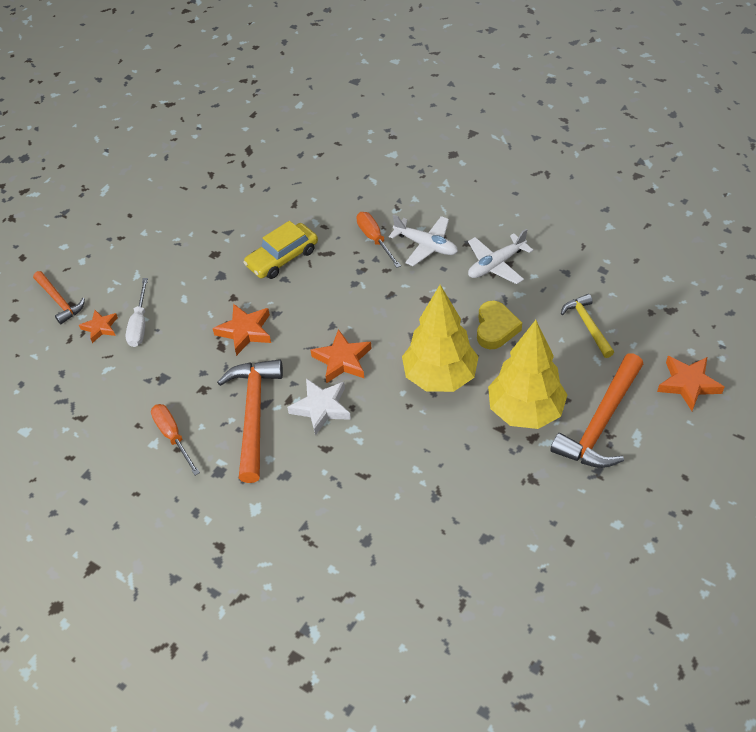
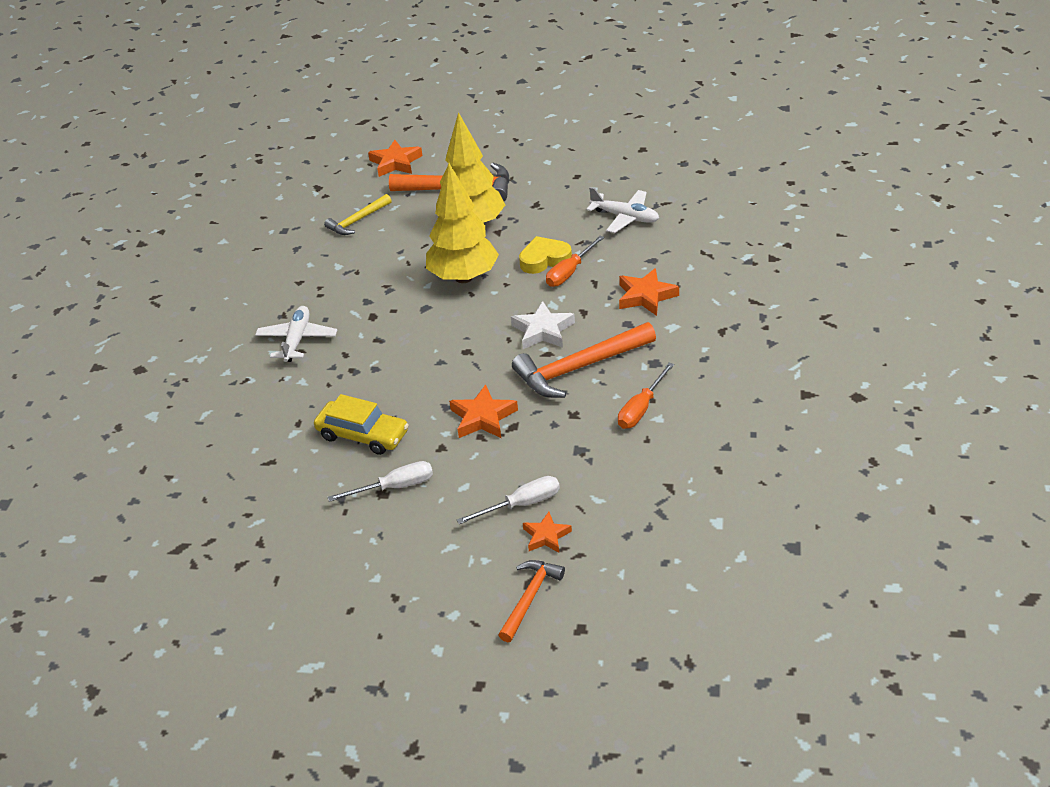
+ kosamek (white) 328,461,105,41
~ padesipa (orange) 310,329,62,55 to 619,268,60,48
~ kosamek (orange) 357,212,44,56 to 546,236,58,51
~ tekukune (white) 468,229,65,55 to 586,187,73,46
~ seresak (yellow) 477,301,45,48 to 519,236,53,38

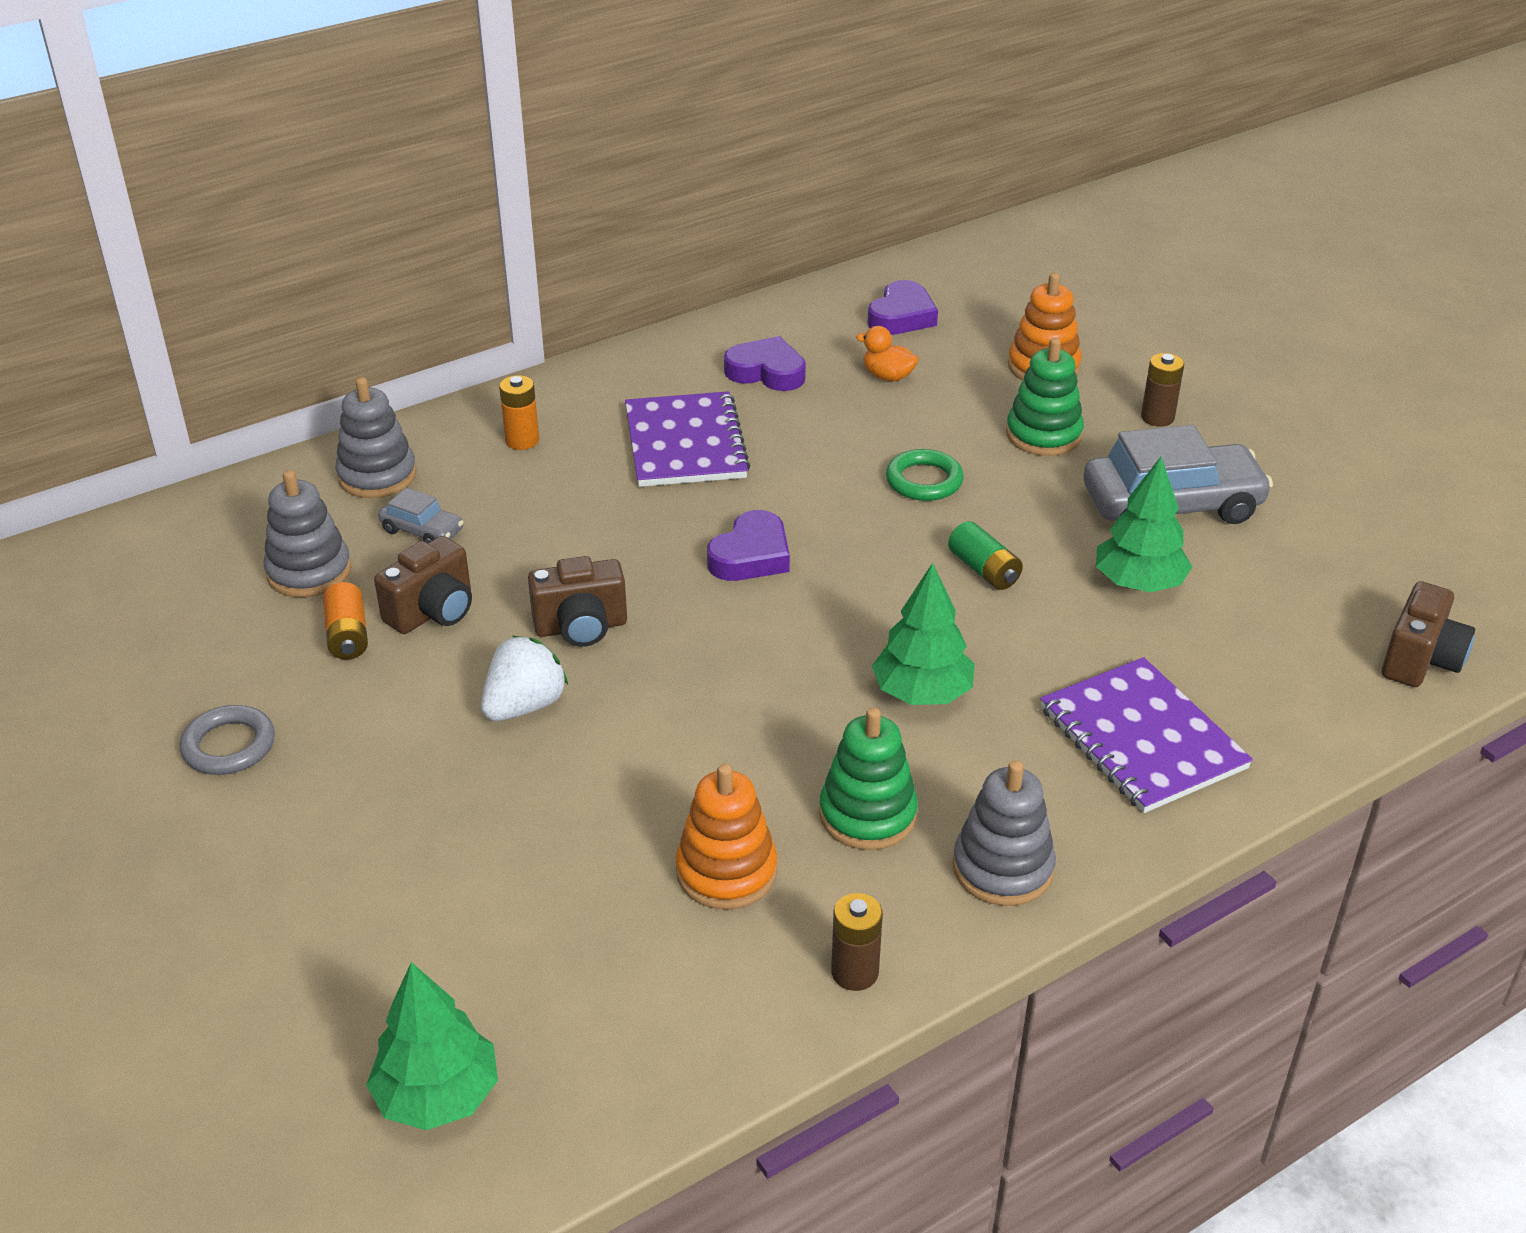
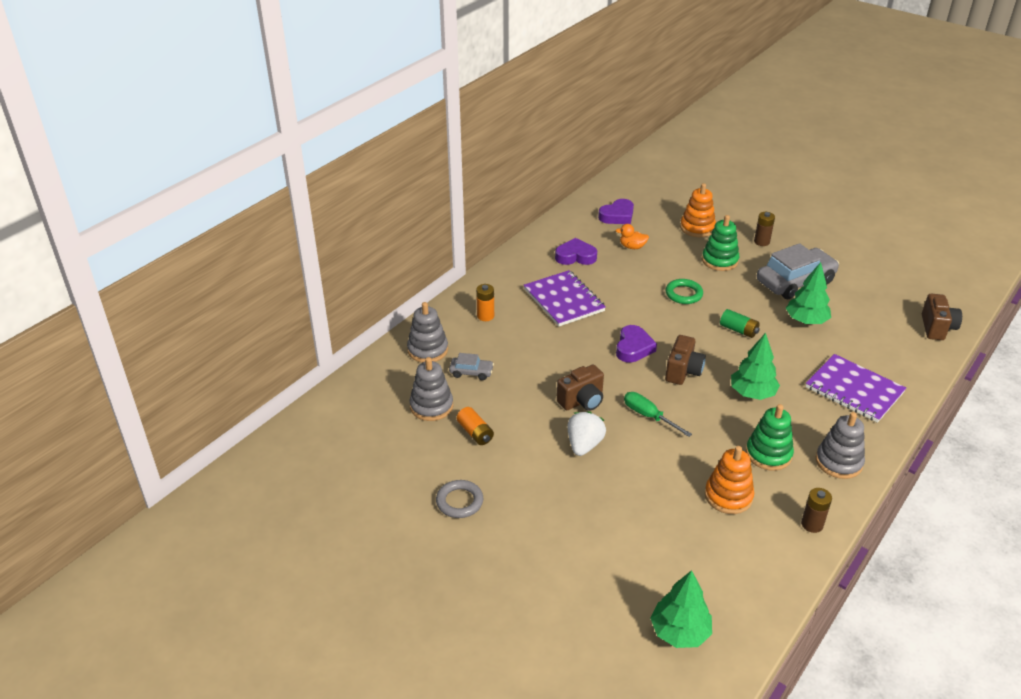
+ kosamek (green) 624,392,68,45
~ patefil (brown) 374,536,98,98 to 665,335,41,50
~ seresak (purple) 867,280,71,55 = 598,199,36,25 45 degrees clockwise

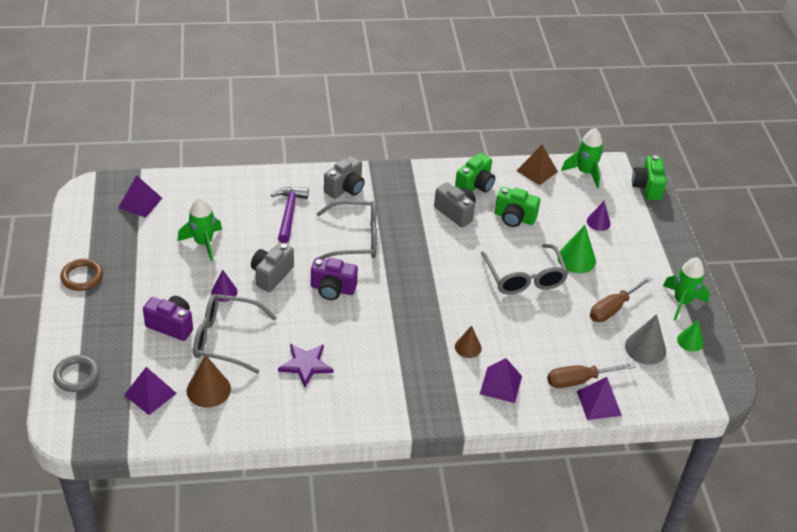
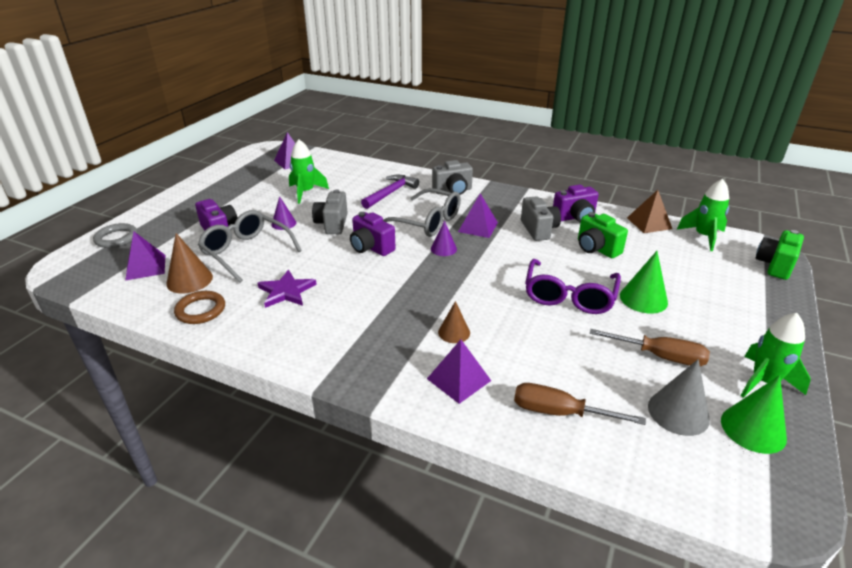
~ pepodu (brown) 60,259,43,32 to 174,291,51,33
~ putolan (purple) 577,377,45,43 to 458,194,40,44
~ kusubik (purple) 587,201,24,30 to 431,220,26,36
~ patefil (green) 455,153,40,40 to patefil (purple) 553,184,46,39
~ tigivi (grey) 481,243,87,52 to tigivi (purple) 525,259,96,55
~ patefil (grey) 251,243,43,49 = 312,190,36,44 60 degrees counterclockwise
~ kosamek (brown) 590,276,62,46 = 590,329,120,37 150 degrees counterclockwise
~ kusubik (green) 677,320,27,32 = 721,375,66,79 x1.56

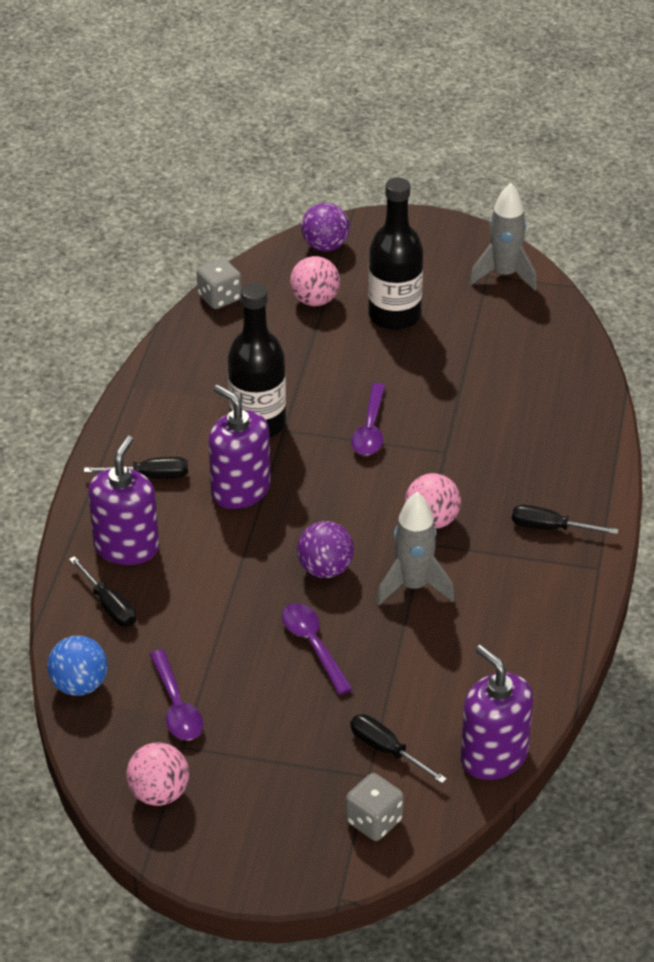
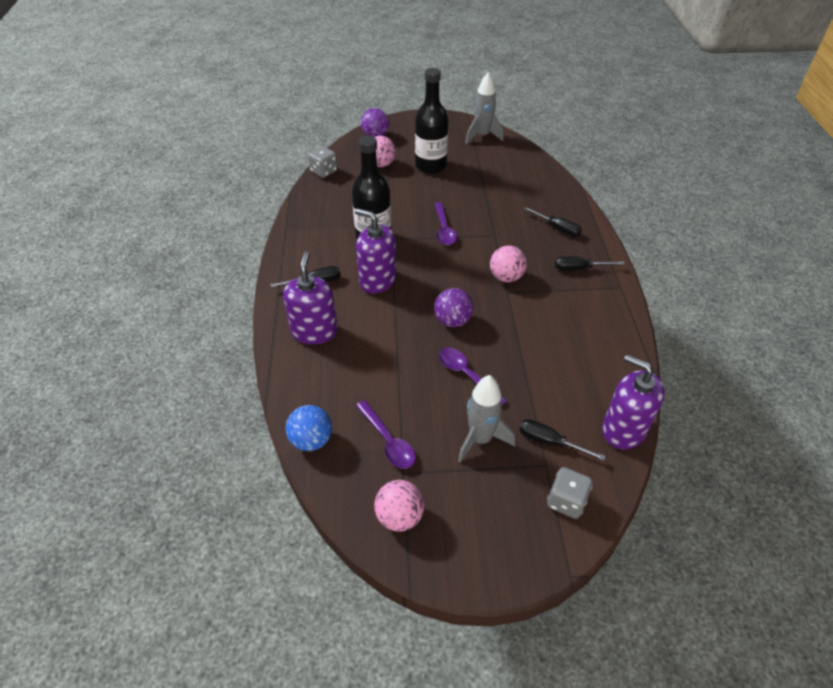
~ kosamek (black) 69,556,67,71 to 524,207,58,30
~ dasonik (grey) 376,492,79,114 to 458,375,57,88

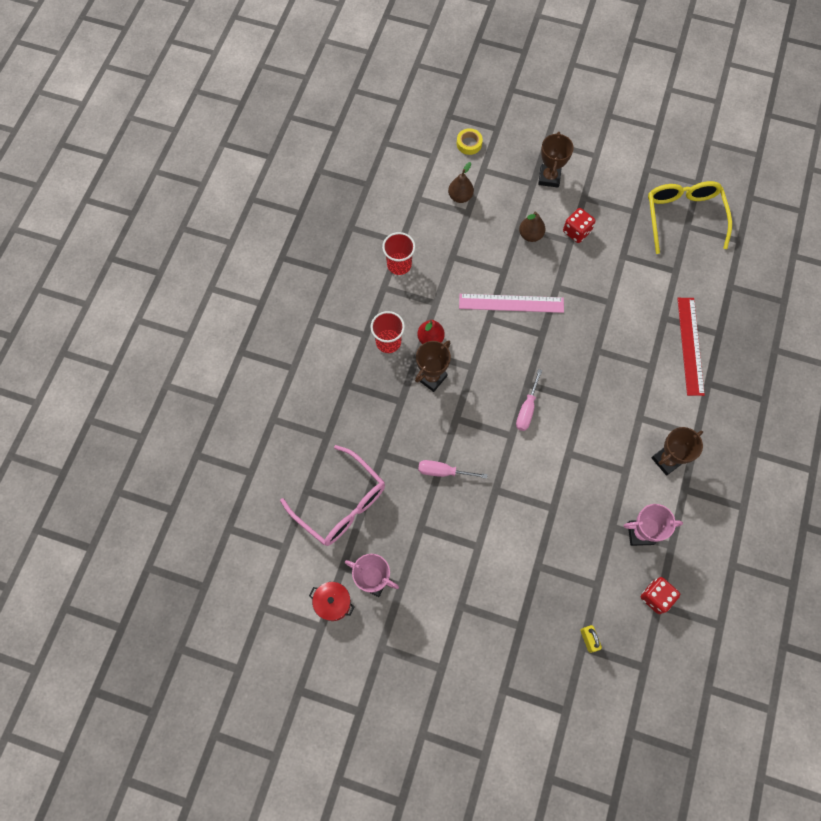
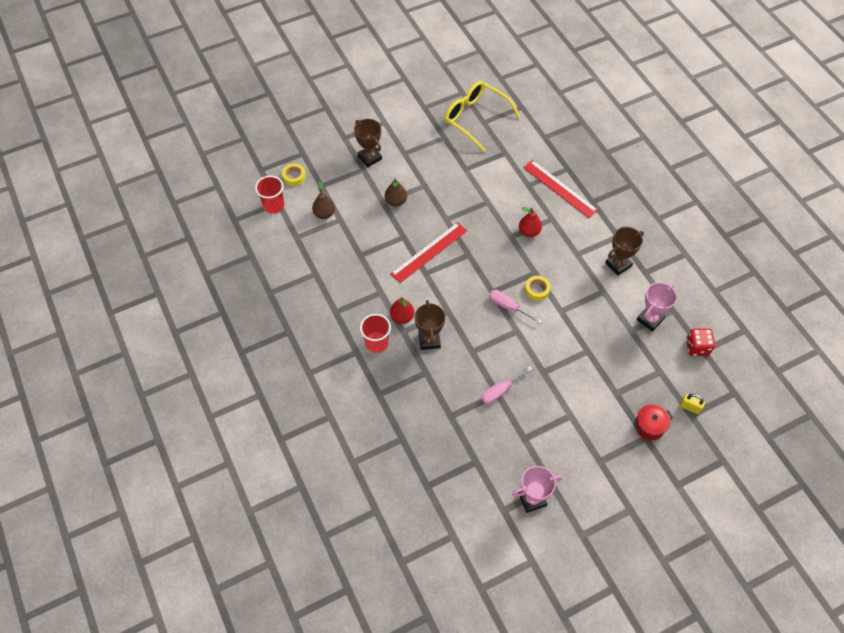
- tigivi (pink) 280,445,105,101
- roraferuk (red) 563,208,32,35
+ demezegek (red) 519,207,23,30
+ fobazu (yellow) 525,276,26,25
~ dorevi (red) 309,582,45,39 to 633,404,40,36
~ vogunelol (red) 382,232,33,43 to 255,176,29,38
~ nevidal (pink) 459,294,105,19 to nevidal (red) 390,222,77,61
~ kosamek (pink) 516,369,26,62 = 489,290,53,33 150 degrees clockwise
~ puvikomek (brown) 651,427,52,49 = 605,227,39,49 45 degrees clockwise

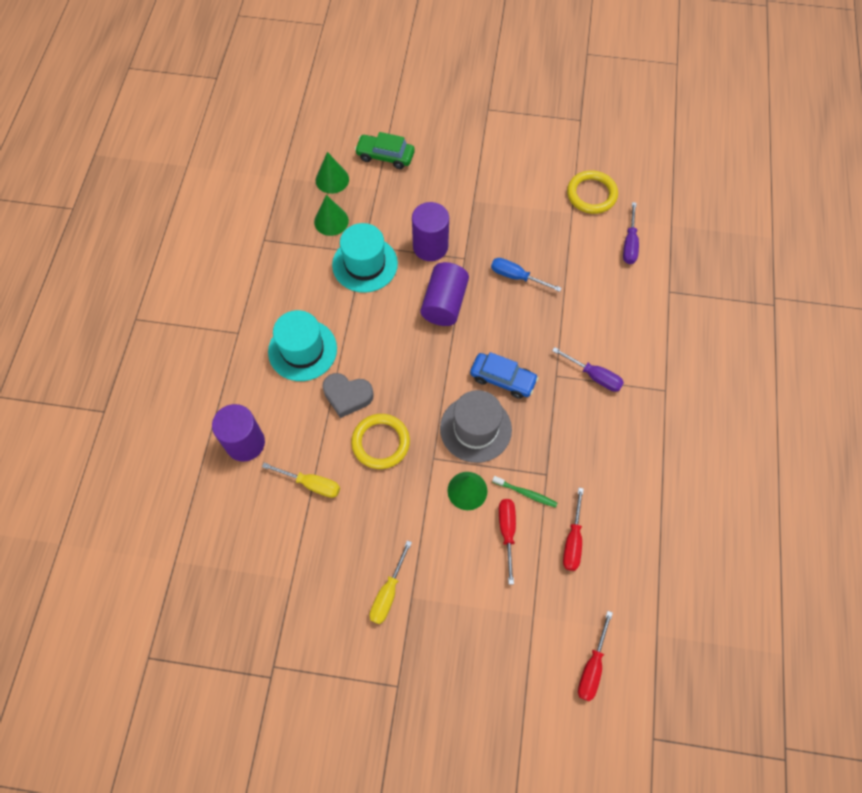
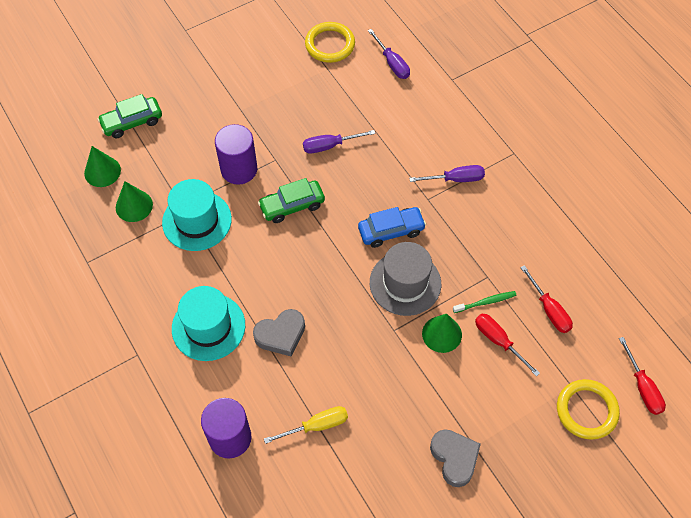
~ pepodu (yellow) 351,414,59,55 to 557,379,63,61
~ kosamek (yellow) 370,540,42,84 to seresak (grey) 430,429,51,58
~ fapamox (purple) 420,262,49,64 to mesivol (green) 258,178,67,45
~ kosamek (blue) 491,258,71,34 to kosamek (purple) 303,130,72,24

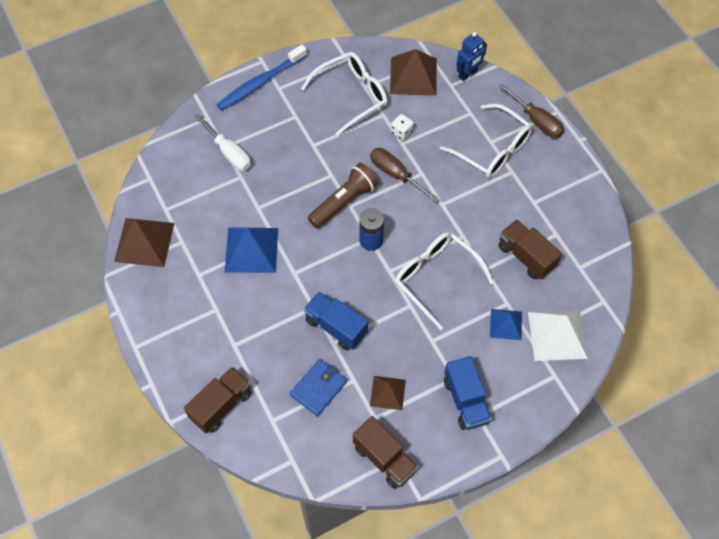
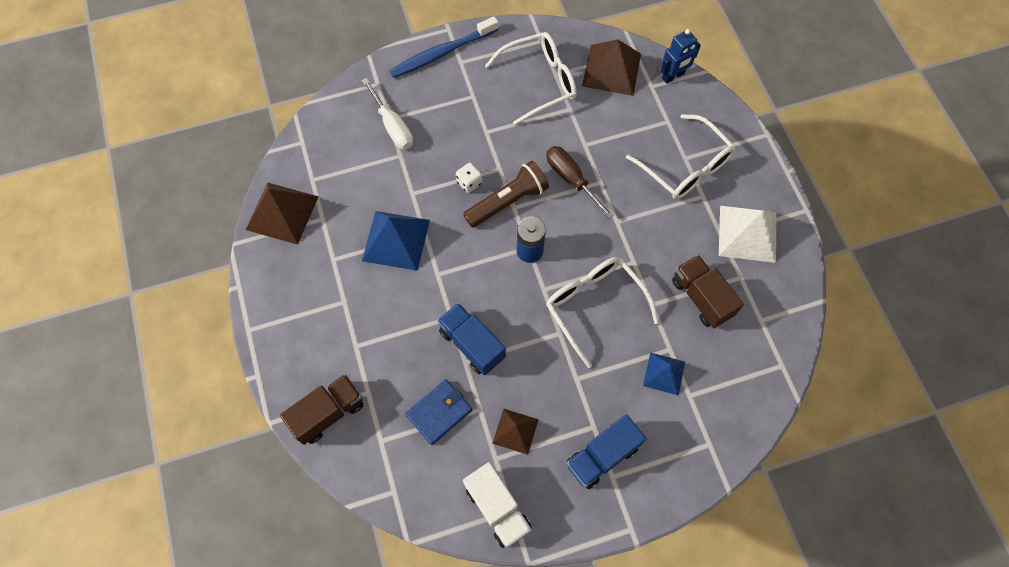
- kosamek (brown) 499,84,65,54
~ roraferuk (white) 391,114,23,26 to 456,163,26,30
~ putolan (white) 528,310,60,51 to 719,206,57,57
~ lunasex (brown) 353,416,66,73 to lunasex (white) 463,462,69,87
~ lunasex (blue) 444,356,48,74 = 567,414,79,75 60 degrees clockwise

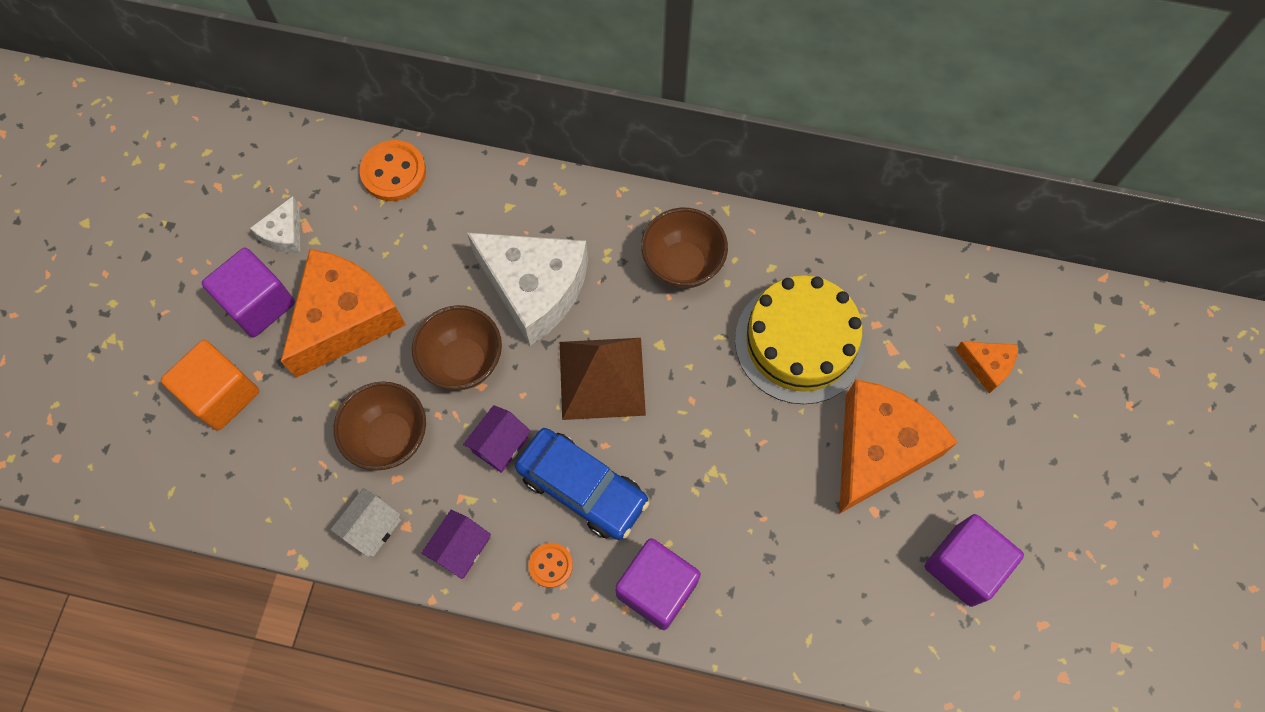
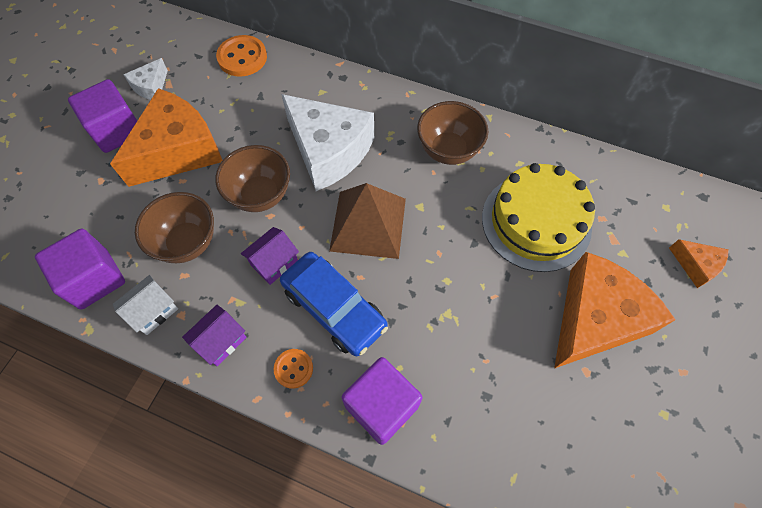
- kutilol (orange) 161,340,98,91
~ kutilol (purple) 924,514,100,93 to 35,228,90,81

